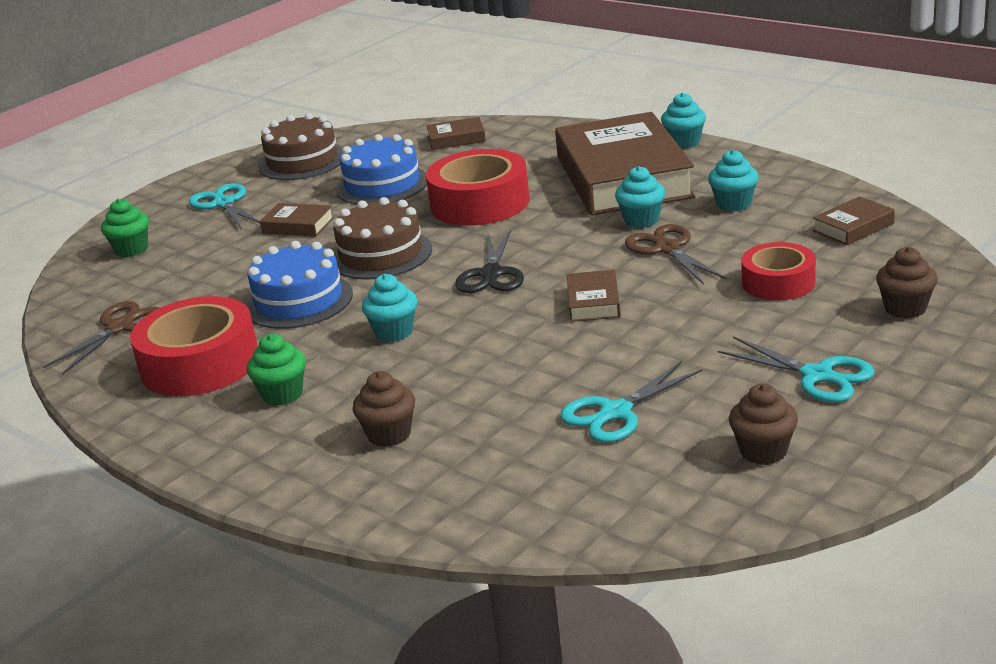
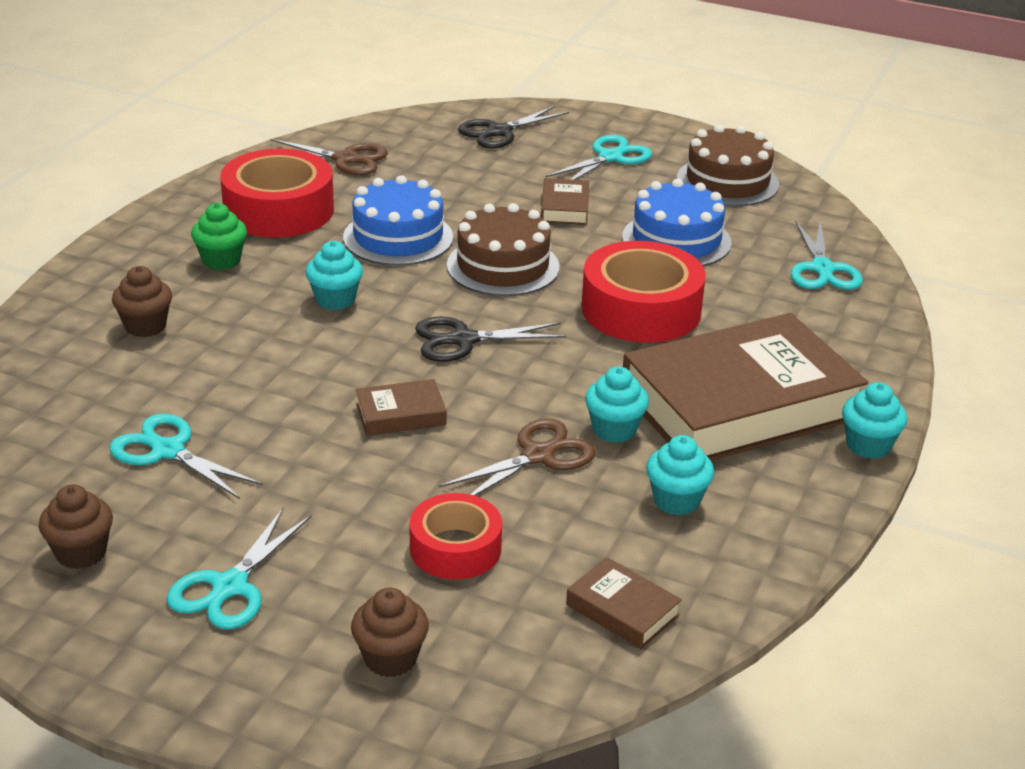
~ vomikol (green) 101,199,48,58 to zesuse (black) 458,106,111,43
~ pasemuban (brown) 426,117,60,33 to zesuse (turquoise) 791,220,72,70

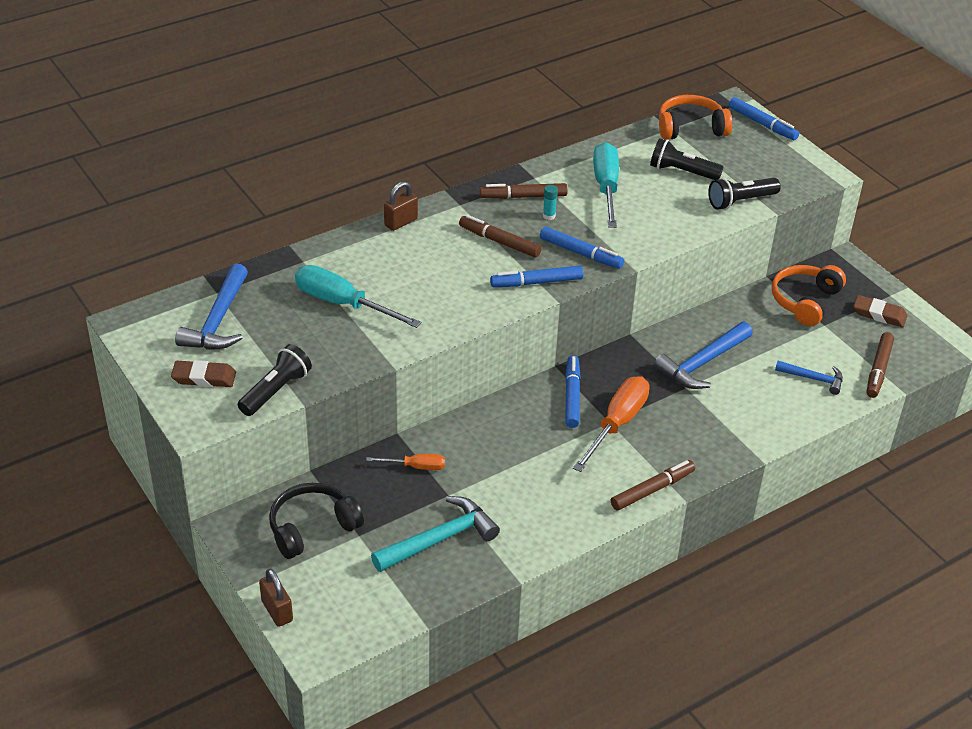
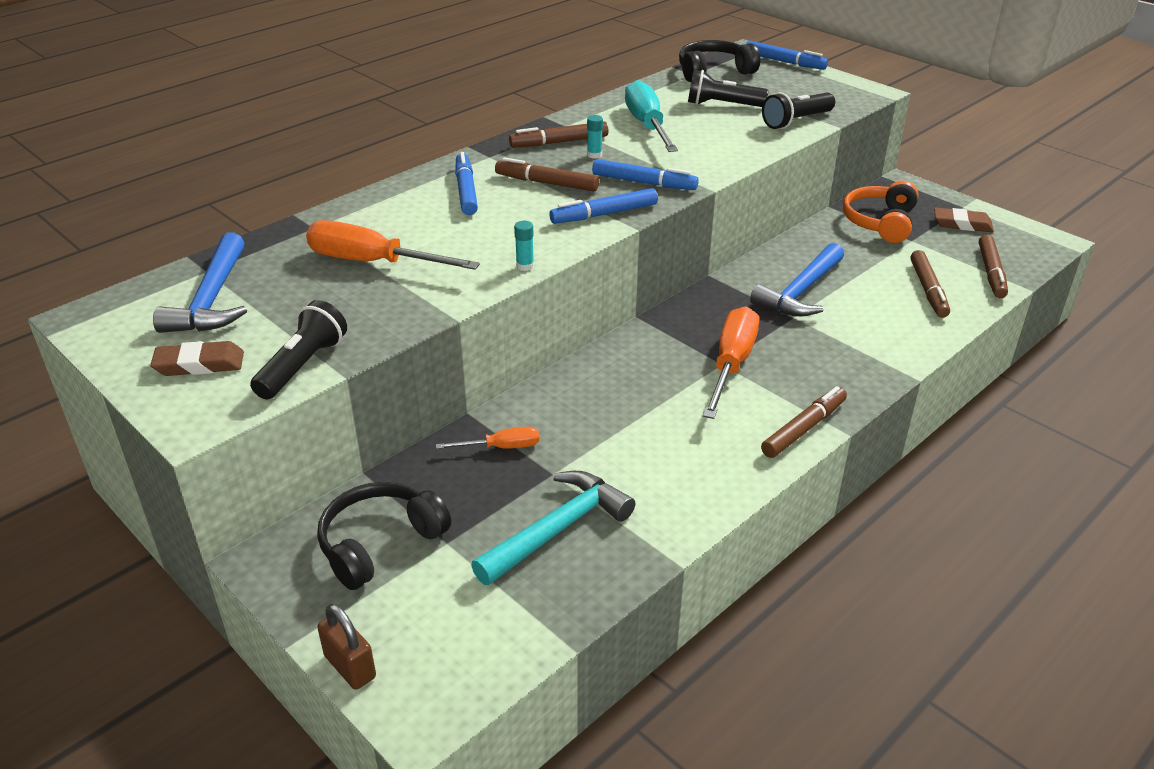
- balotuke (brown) 384,181,34,50
+ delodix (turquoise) 514,221,20,50
~ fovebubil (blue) 565,355,16,73 to 455,152,23,63
~ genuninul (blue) 775,361,68,34 to fovebubil (brown) 910,250,40,68
~ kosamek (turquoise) 295,265,126,63 to kosamek (orange) 306,220,174,50
~ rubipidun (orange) 659,95,73,45 to rubipidun (black) 679,40,81,42

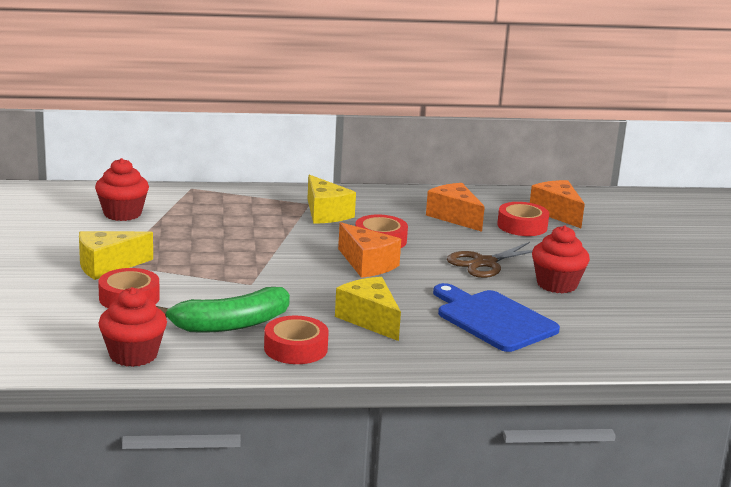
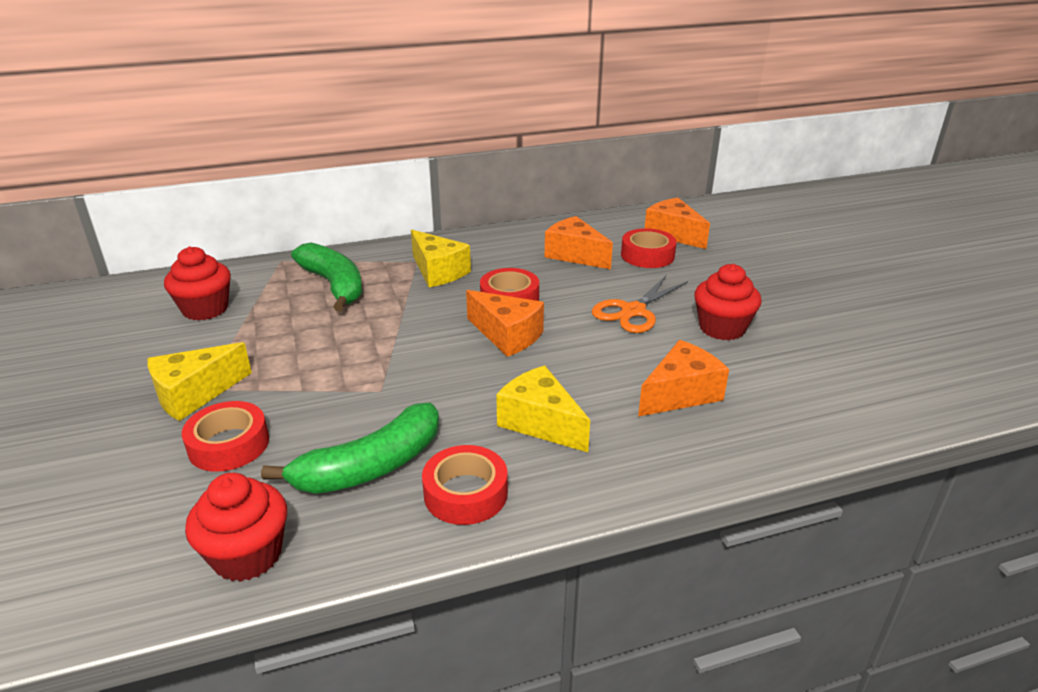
+ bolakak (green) 291,242,71,69
~ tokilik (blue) 433,283,127,69 to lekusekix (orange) 638,340,91,77
~ zesuse (brown) 447,242,86,36 to zesuse (orange) 592,276,96,57

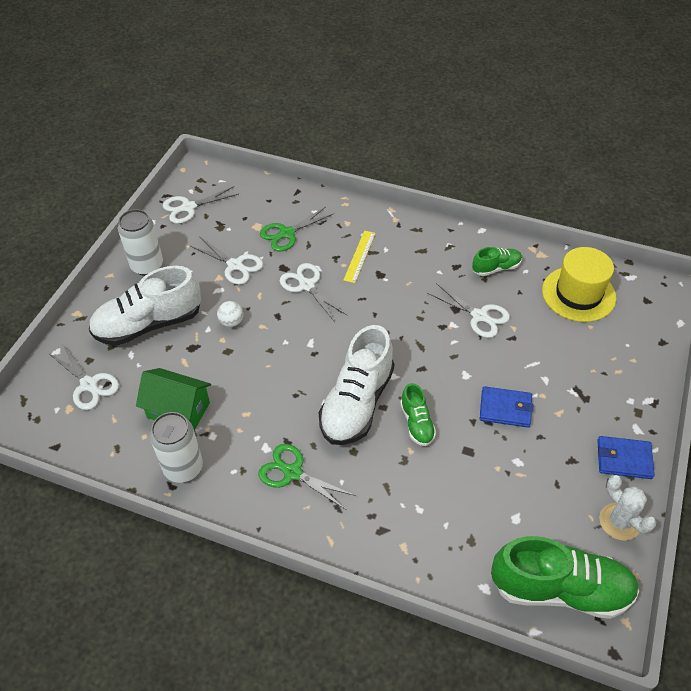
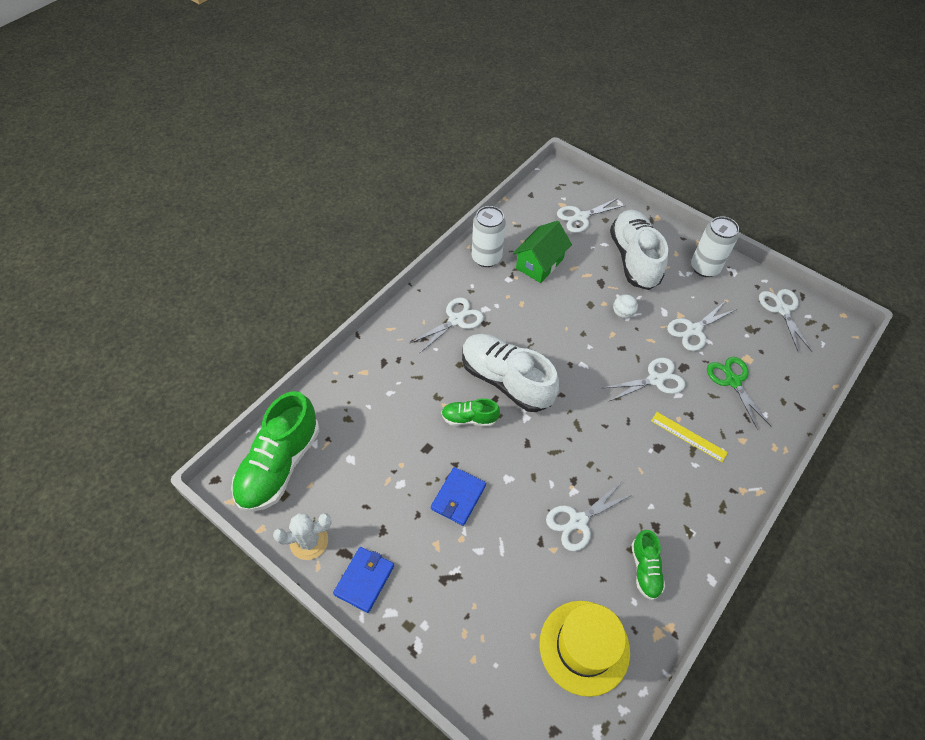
~ zesuse (green) 258,444,98,66 to zesuse (white) 410,298,74,56

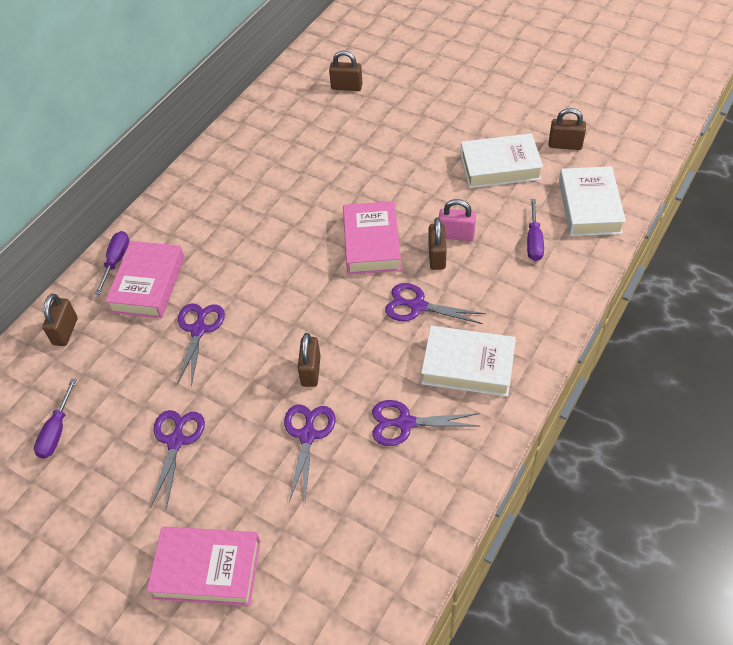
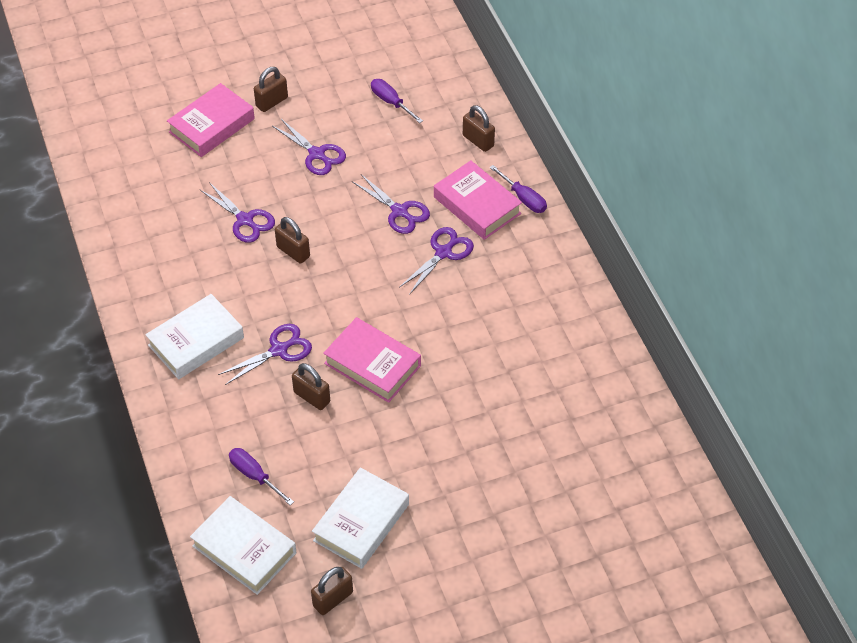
- balotuke (pink) 439,199,37,42
~ balotuke (brown) 329,51,34,40 to 254,67,34,45
~ zesuse (purple) 372,400,107,46 to 400,227,74,68

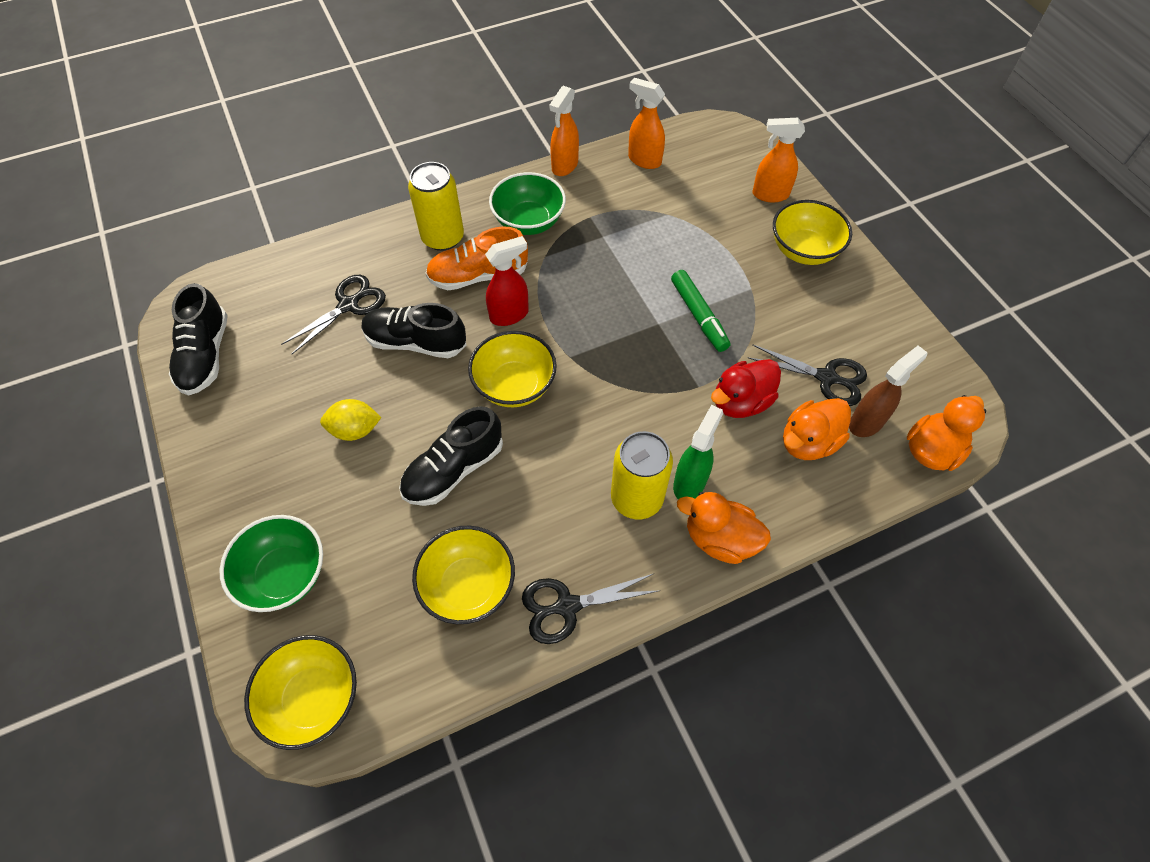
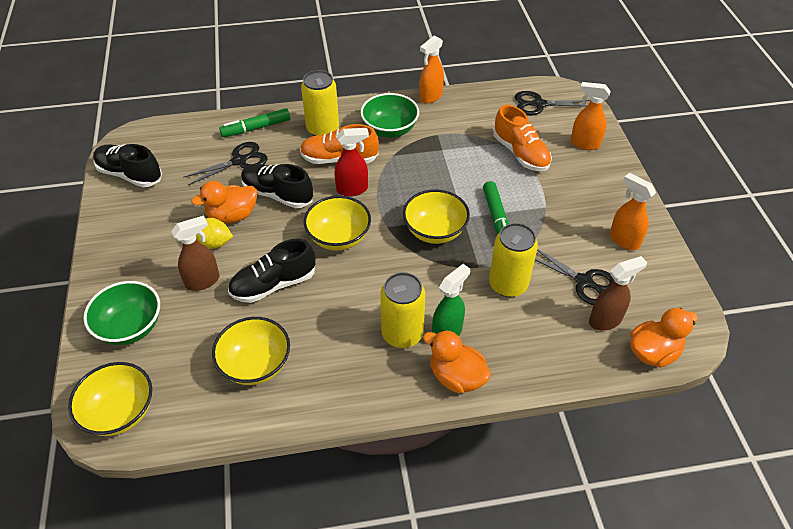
+ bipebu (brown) 171,216,49,75
+ fovebubil (green) 219,108,71,29
+ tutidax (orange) 493,105,59,66
~ zesuse (black) 522,573,139,71 to 515,91,75,25
~ bipebu (orange) 628,78,37,91 to 610,173,46,77
~ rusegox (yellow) 773,200,79,65 to 403,189,67,55
~ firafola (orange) 783,398,68,62 to 191,181,66,43
~ firafola (red) 711,359,70,59 to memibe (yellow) 489,223,49,74
~ tutidax (black) 169,283,59,113 = 93,144,69,43 105 degrees clockwise

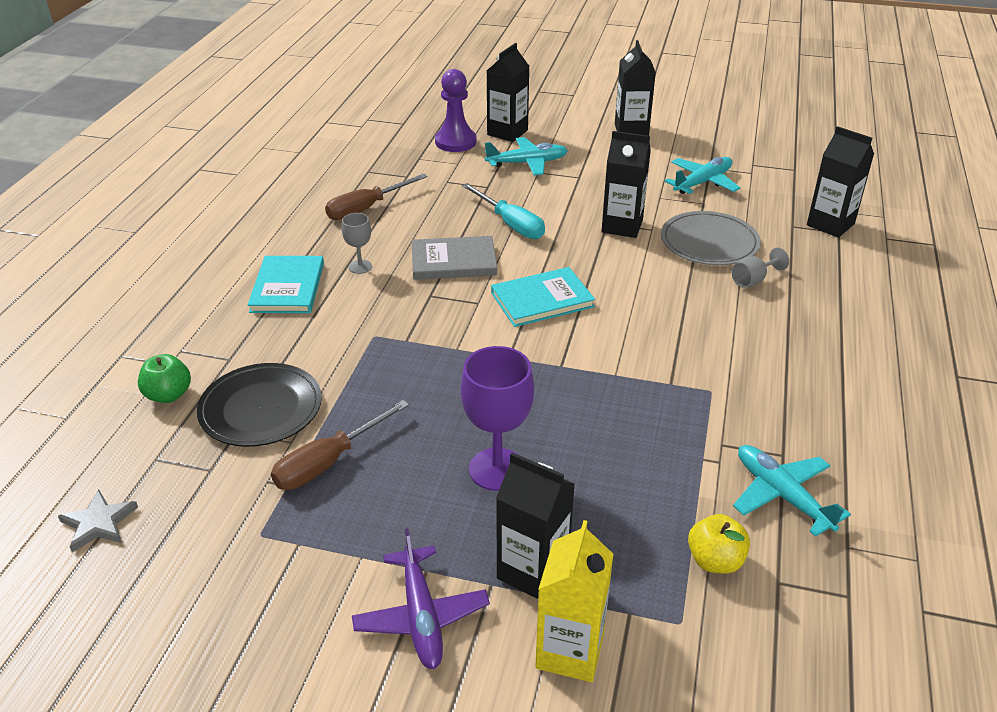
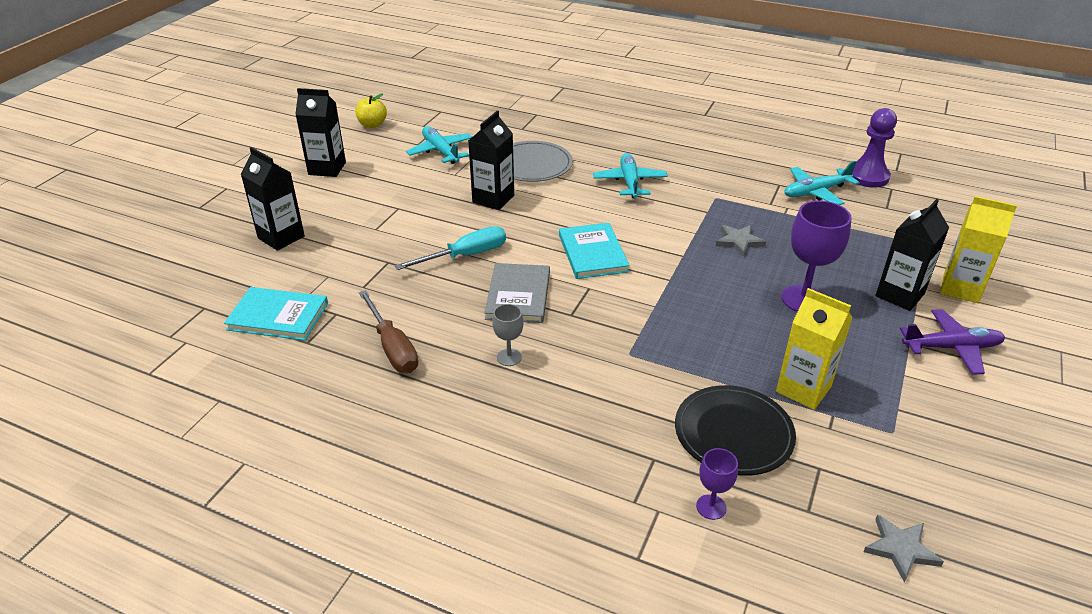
- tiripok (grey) 732,248,57,40
- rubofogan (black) 807,126,67,112
+ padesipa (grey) 716,225,50,32
~ pasemuban (turquoise) 248,256,76,57 to 224,287,104,54
~ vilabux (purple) 435,69,42,83 to 852,108,45,80
~ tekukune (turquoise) 485,137,83,38 to 593,153,75,45
~ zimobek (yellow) 688,514,62,60 to 355,93,32,35
~ zimobek (green) 138,354,53,49 to tiripok (purple) 696,448,42,72
~ kosamek (brown) 271,400,138,90 to rubofogan (yellow) 776,288,77,122

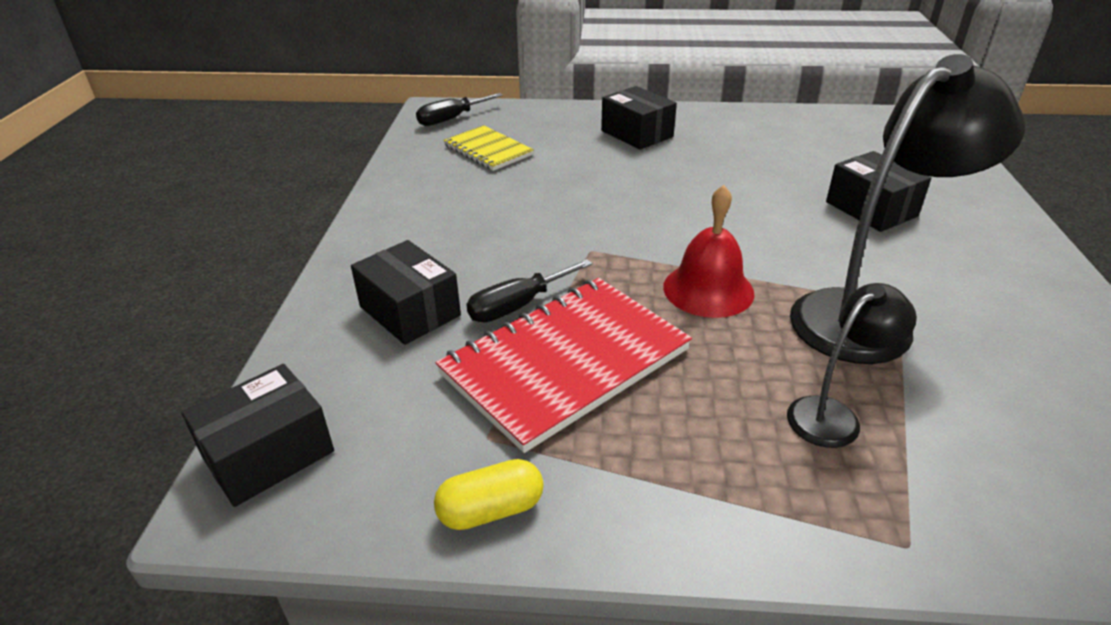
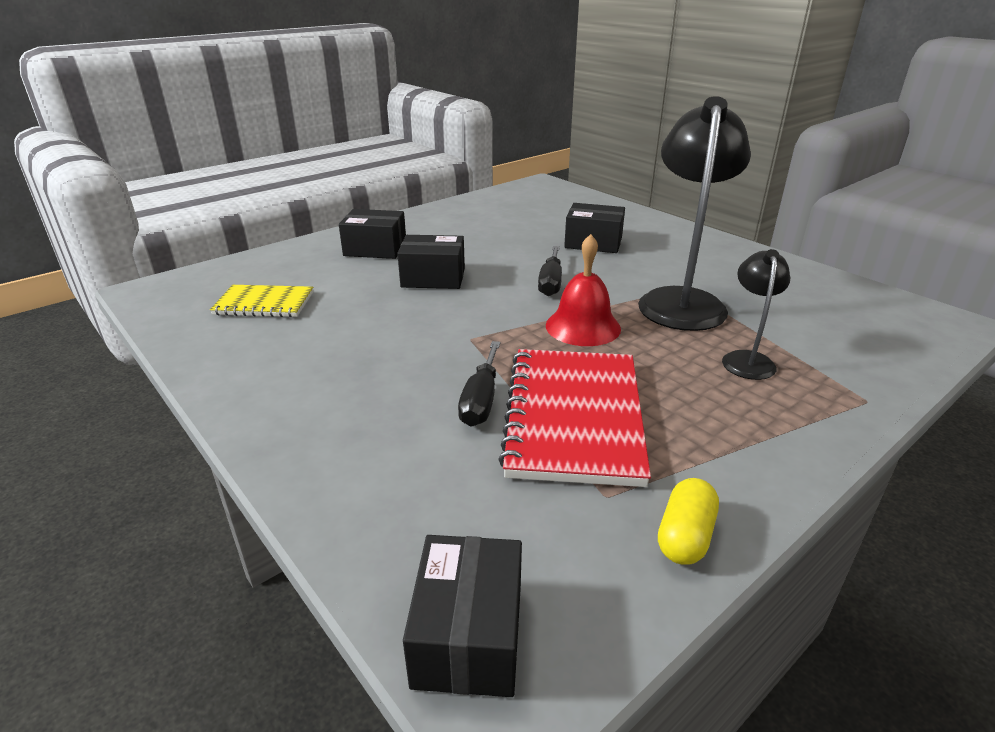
~ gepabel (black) 351,240,110,105 to 397,235,68,54
~ kosamek (black) 416,93,87,33 to 538,246,24,50

